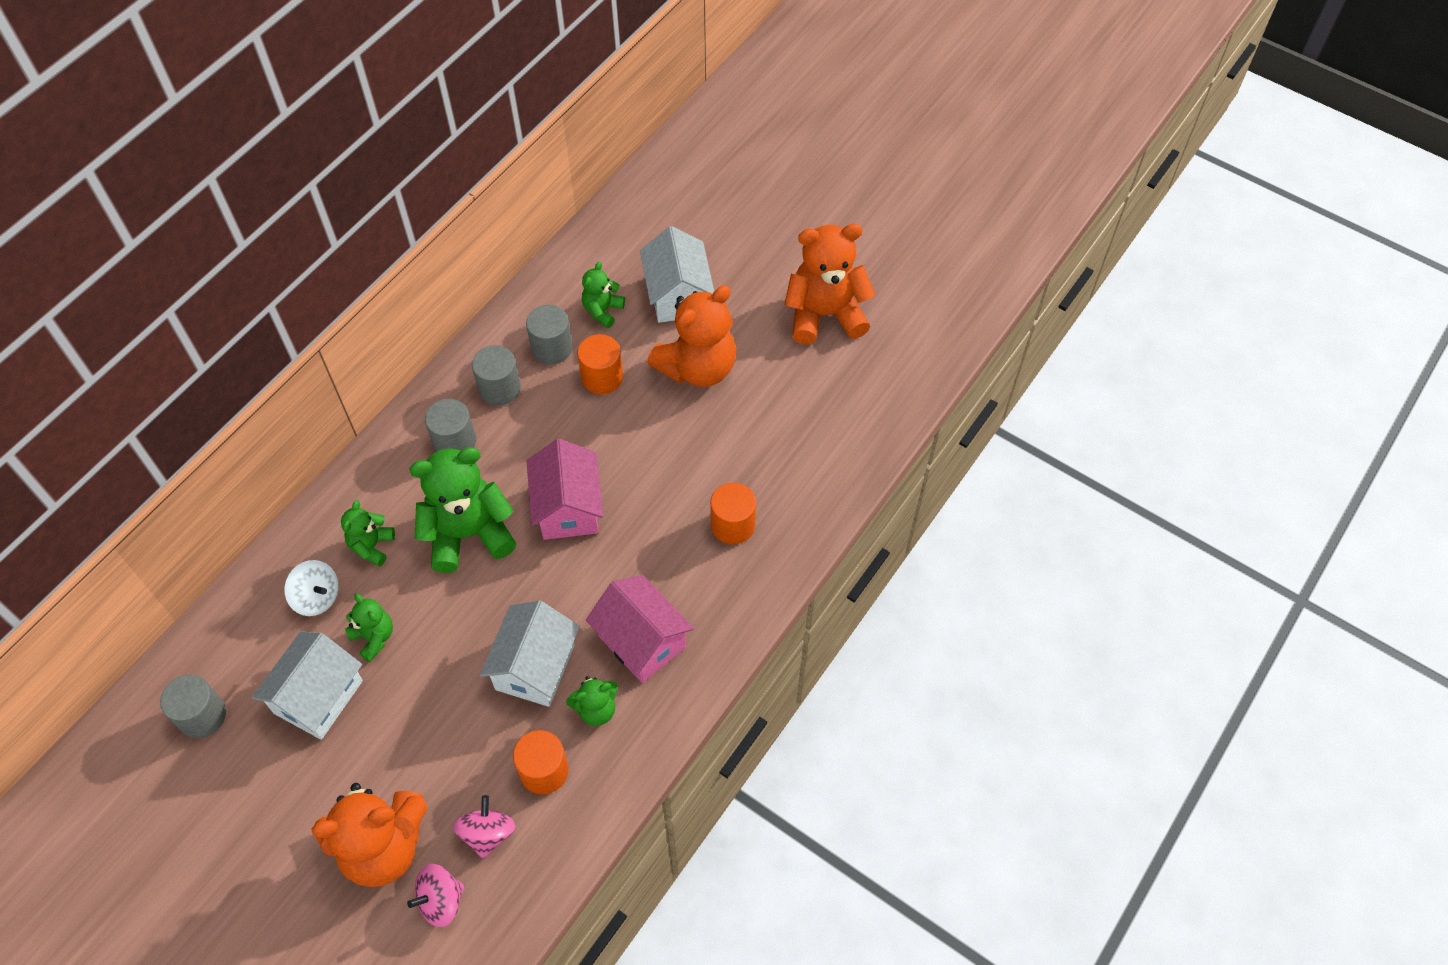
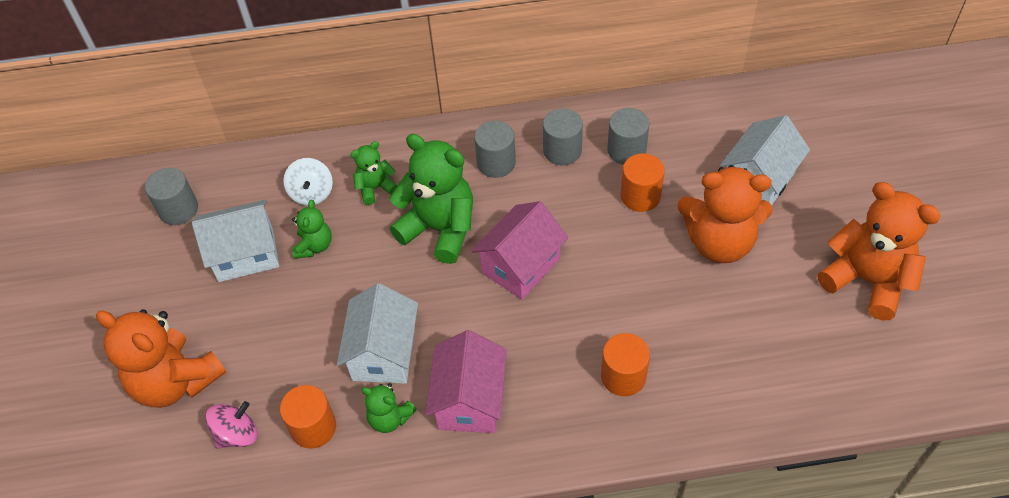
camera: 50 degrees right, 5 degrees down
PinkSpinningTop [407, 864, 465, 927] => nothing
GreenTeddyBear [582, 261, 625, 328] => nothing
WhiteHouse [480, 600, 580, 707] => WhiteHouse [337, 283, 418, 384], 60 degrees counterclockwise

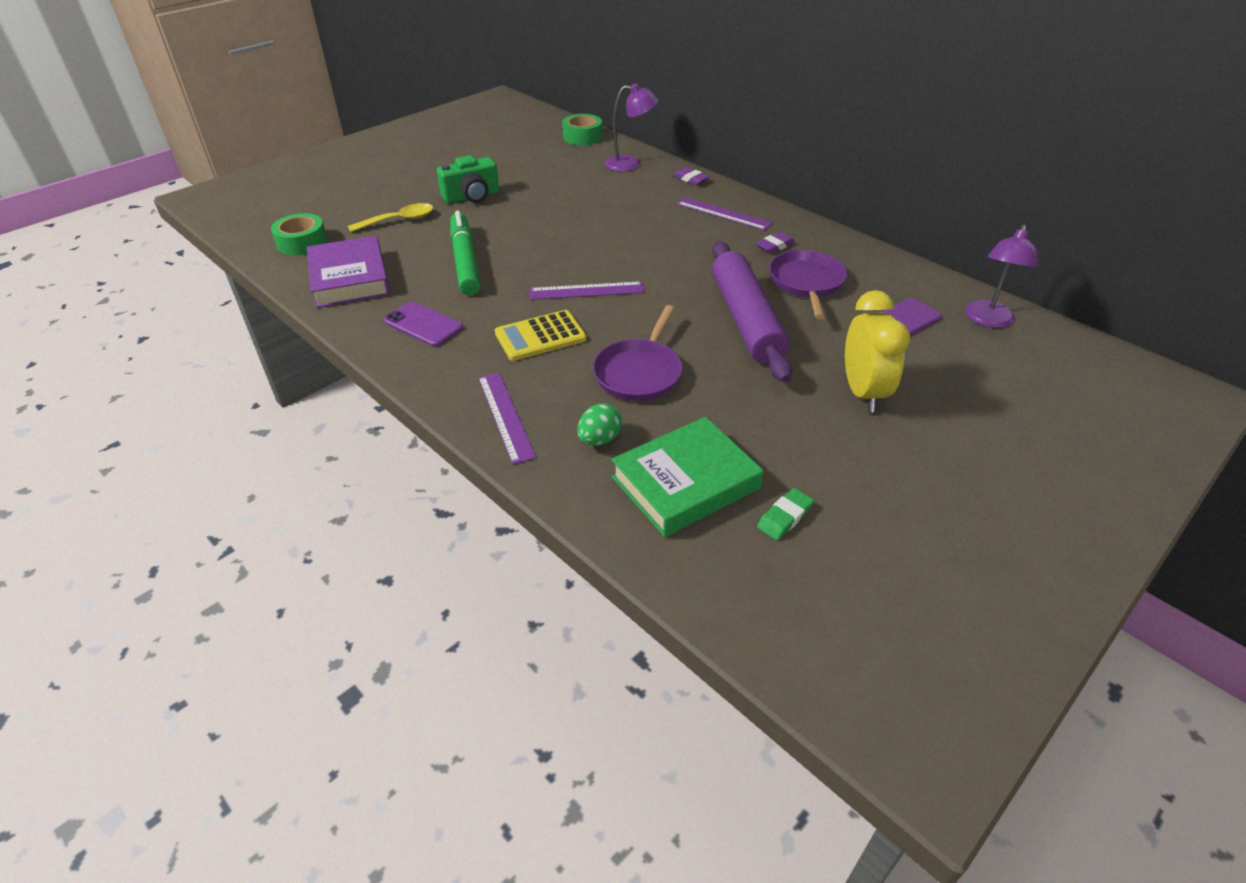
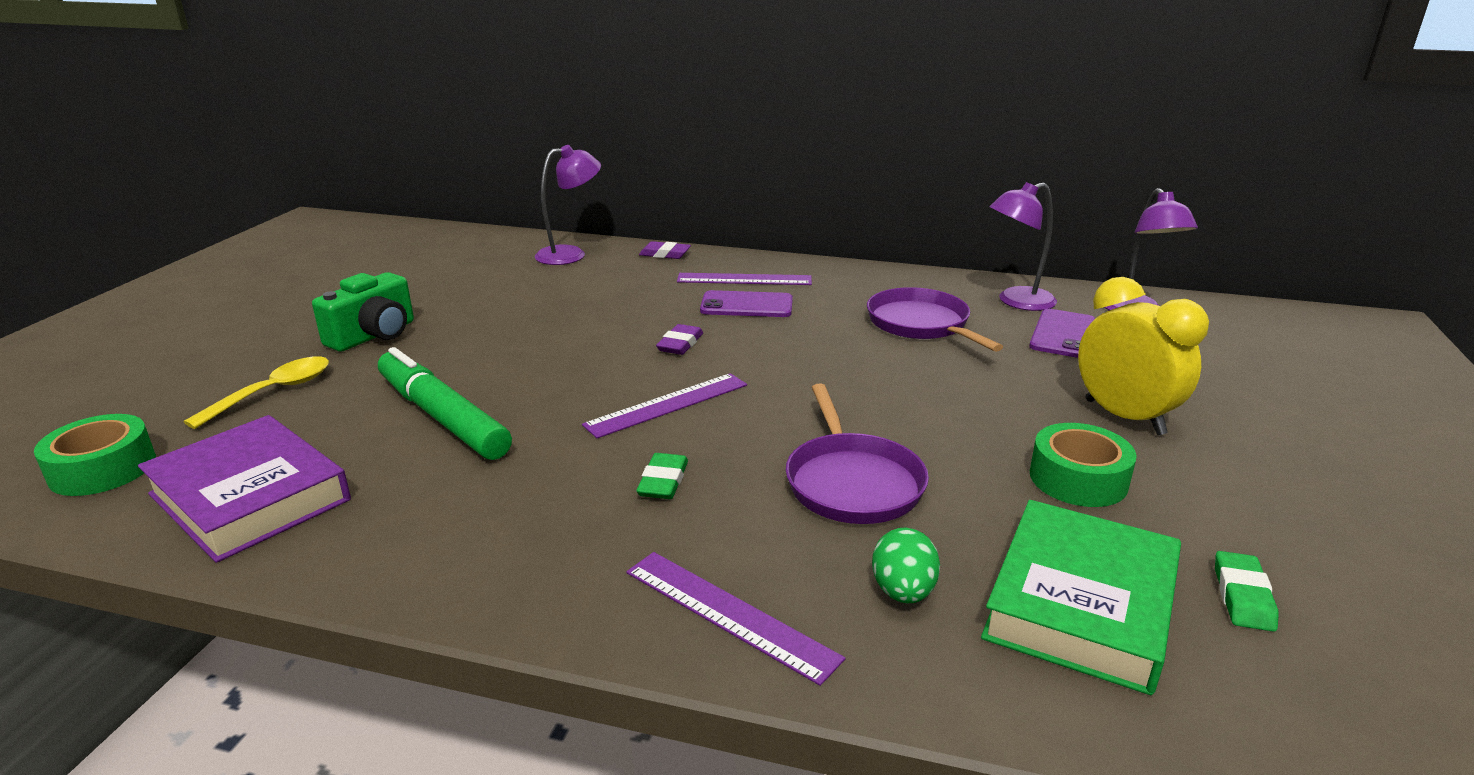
camera: 30 degrees left, 15 degrees down
PurpleRollingPin [712, 241, 792, 383] => nothing
nothing => PurpleLamp [989, 182, 1057, 311]
PurplePhone [384, 301, 463, 347] => PurplePhone [700, 290, 793, 317], moved
GreenTape [562, 114, 602, 145] => GreenTape [1030, 423, 1137, 507], moved
PurpleEraser [756, 232, 795, 254] => PurpleEraser [656, 324, 703, 355], moved
YellowCalculator [495, 310, 587, 361] => GreenEraser [636, 453, 688, 499]

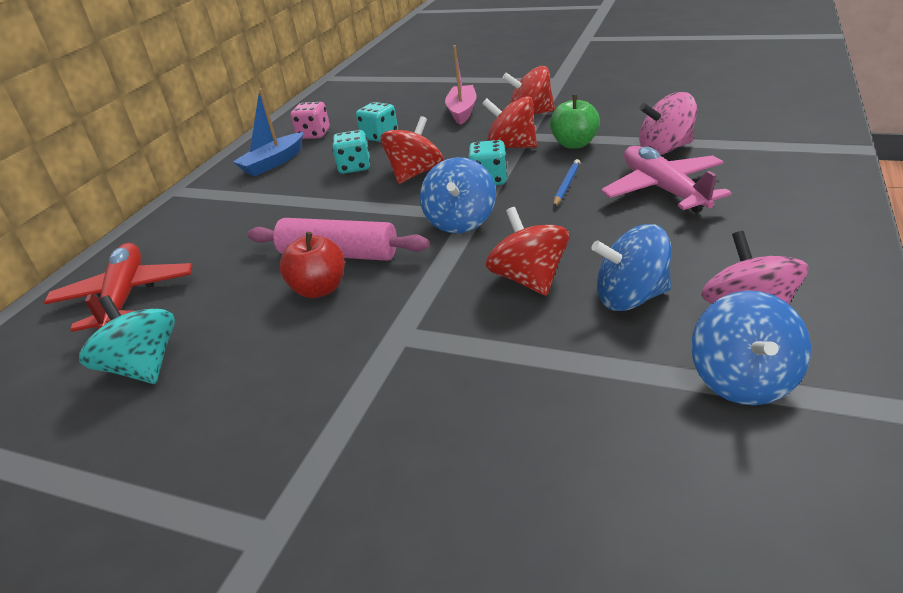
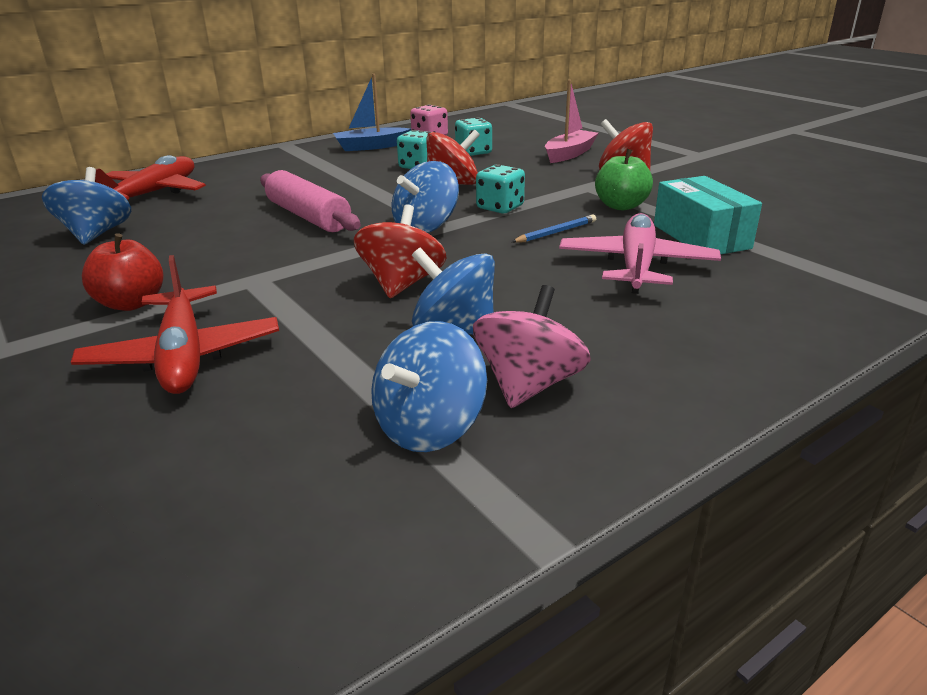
camera: 30 degrees right, 5 degrees down
RedSpinningTop [482, 96, 537, 148] => nothing
nothing => RedPlane [71, 255, 279, 394]
RedApple [280, 232, 345, 298] => RedApple [82, 233, 163, 311], moved
PinkSpinningTop [639, 92, 697, 155] => TurquoiseBox [654, 176, 762, 254]
TurquoiseSpinningTop [79, 295, 175, 384] => BlueSpinningTop [42, 167, 131, 245]

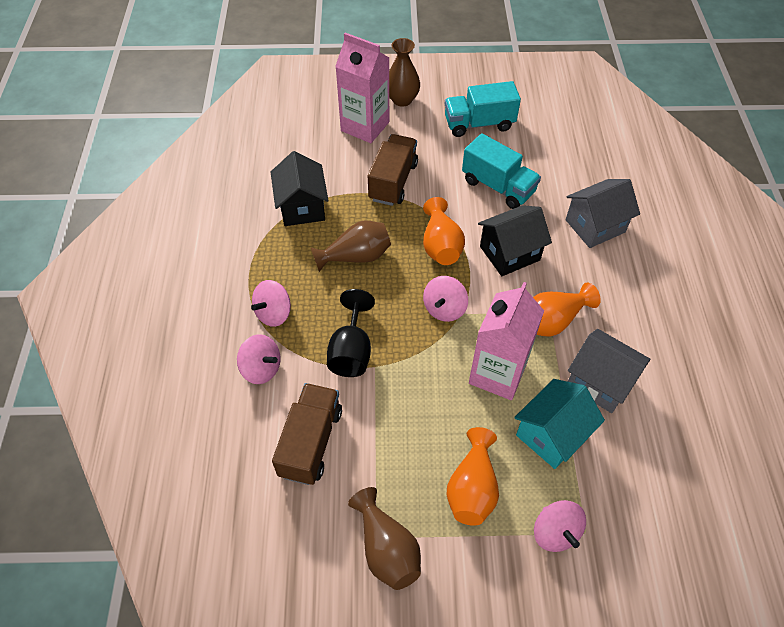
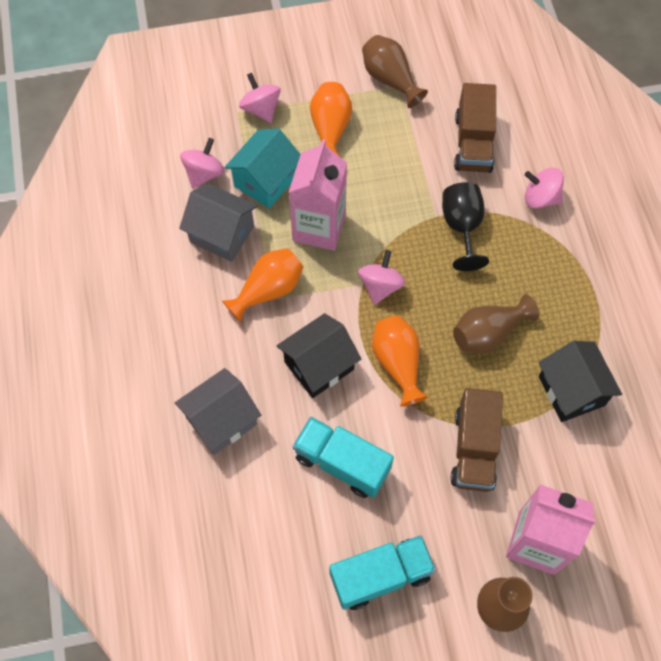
camera: 170 degrees right, 10 degrees up
PinkSpinningTop [251, 280, 291, 327] => PinkSpinningTop [180, 138, 224, 189], moved

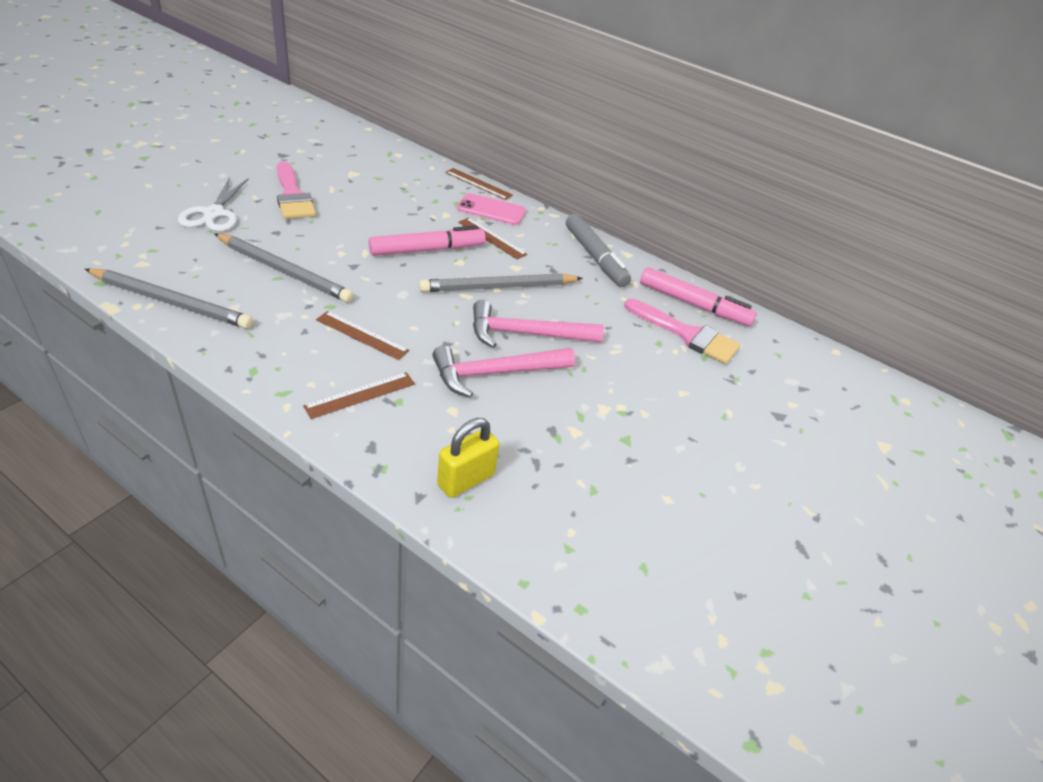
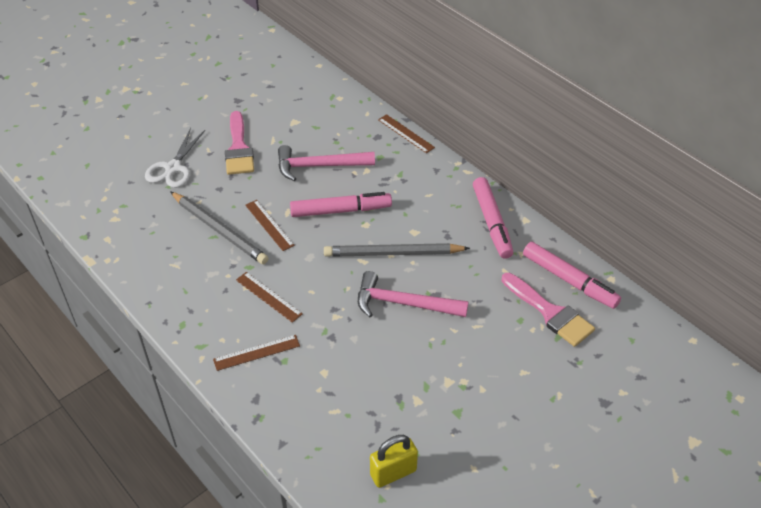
camera: 20 degrees right, 5 degrees up
GreyPencil [85, 268, 253, 329] => nothing
PinkPhone [457, 193, 526, 225] => nothing
PinkHammer [432, 346, 575, 398] => PinkHammer [278, 145, 375, 181], moved
YellowPadlock [437, 418, 499, 498] => YellowPadlock [370, 435, 418, 488], moved
BrownRuler [458, 218, 527, 260] => BrownRuler [245, 200, 295, 251], moved
GreyMarker [566, 214, 631, 287] => PinkMarker [473, 177, 513, 259]

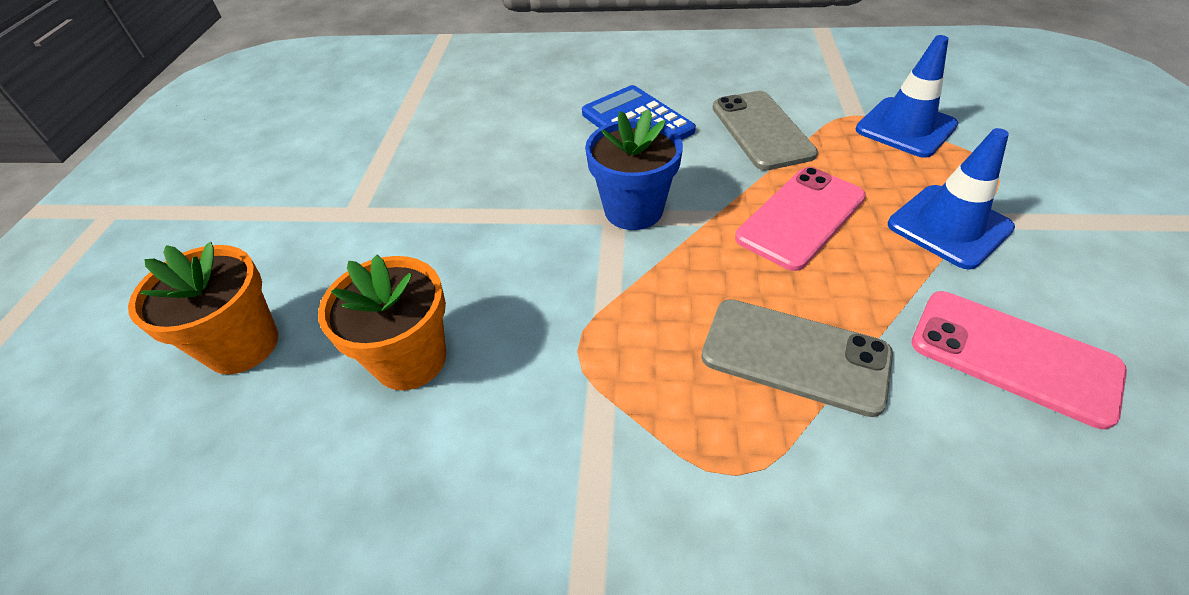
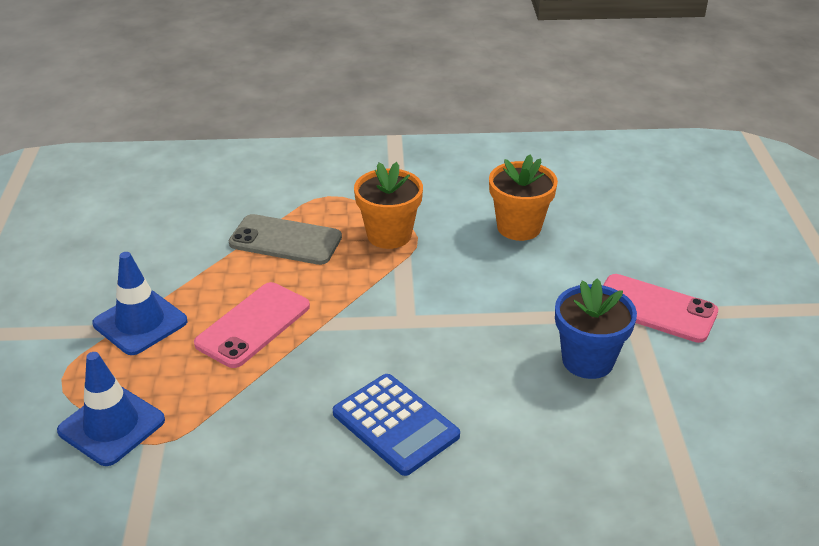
camera: 170 degrees right, 10 degrees down
GreyPhone [712, 91, 818, 170] => nothing
OrangeFlowerPot [128, 242, 278, 374] => OrangeFlowerPot [354, 162, 423, 249], moved
BlueFlowerPot [585, 109, 683, 230] => BlueFlowerPot [555, 279, 637, 379], moved
PinkPhone [911, 291, 1127, 429] => PinkPhone [603, 274, 718, 343], moved

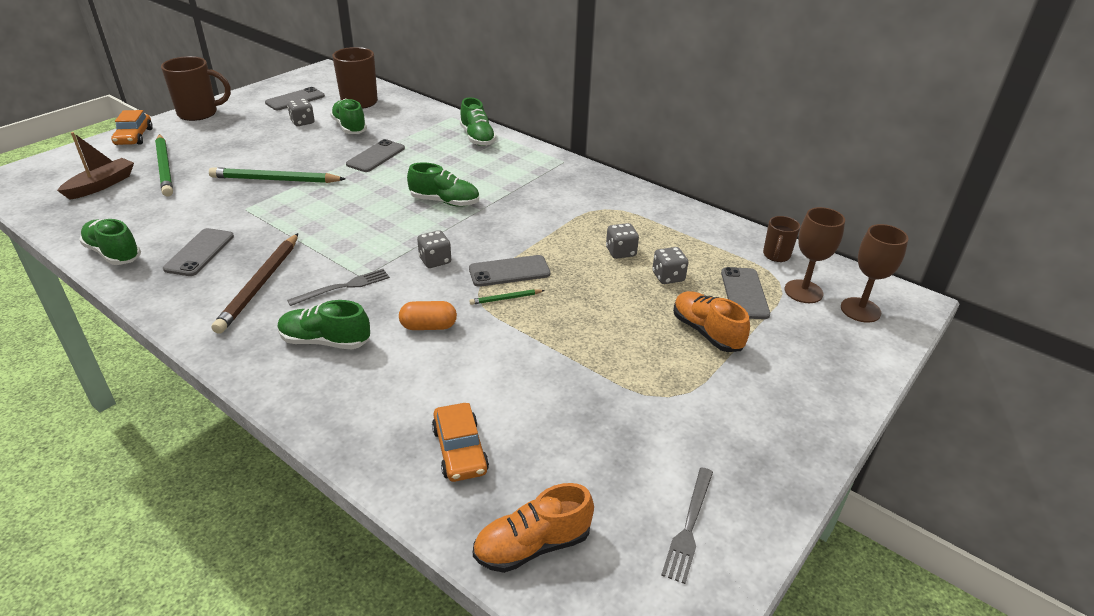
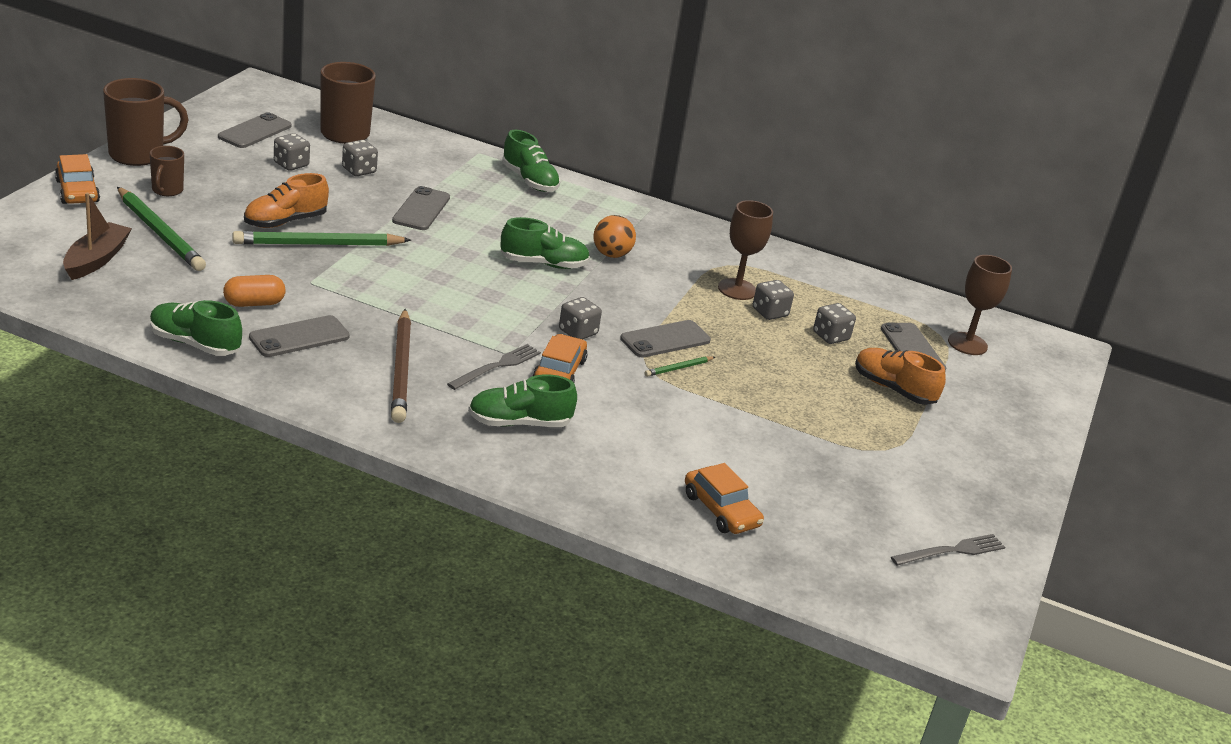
camera: 20 degrees left, 5 degrees down
nothing => OrangeCar [533, 334, 587, 382]
nothing => OrangeBall [593, 215, 636, 258]
OrangeCapsule [399, 301, 457, 330] => OrangeCapsule [223, 275, 285, 307], moved
OrangeShoe [473, 483, 594, 573] => OrangeShoe [244, 173, 329, 228], moved
BrownMug [763, 216, 800, 262] => BrownMug [150, 146, 184, 196], moved
BrownGoblet [841, 224, 908, 323] => BrownGoblet [718, 200, 773, 300], moved
GreenShoe [330, 99, 367, 134] => GreyDice [342, 140, 378, 176]
GreyPhone [163, 228, 234, 276] => GreyPhone [249, 315, 350, 357], 60 degrees clockwise
GreyFork [661, 467, 713, 584] => GreyFork [891, 534, 1005, 566], 120 degrees counterclockwise

